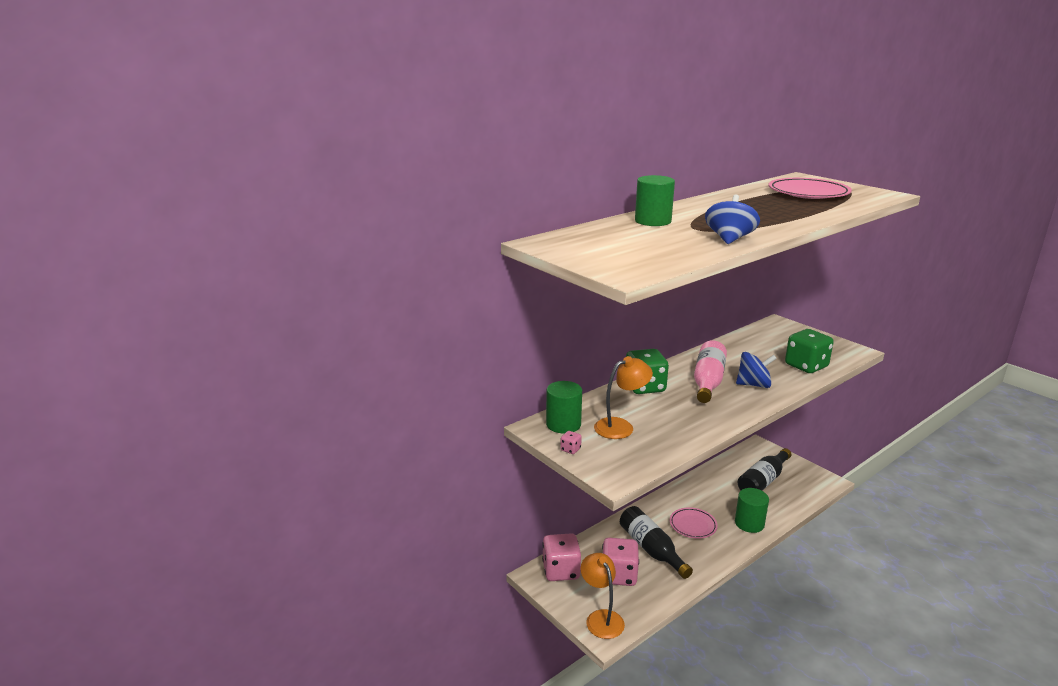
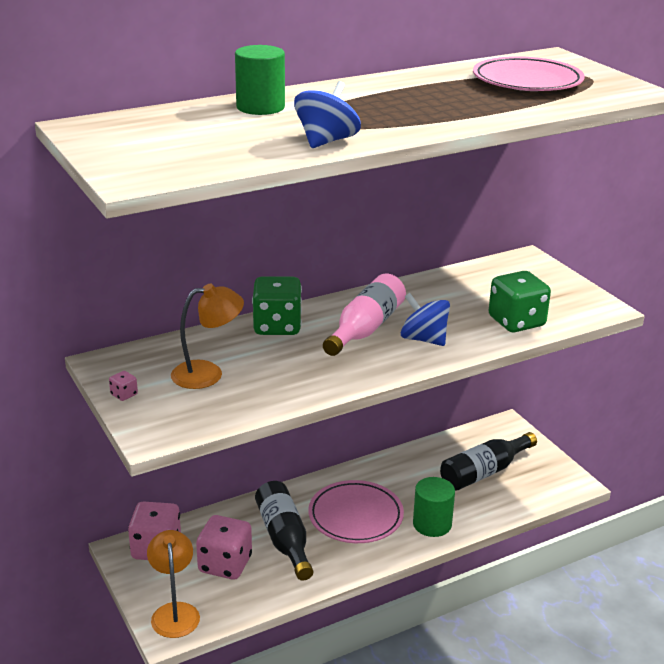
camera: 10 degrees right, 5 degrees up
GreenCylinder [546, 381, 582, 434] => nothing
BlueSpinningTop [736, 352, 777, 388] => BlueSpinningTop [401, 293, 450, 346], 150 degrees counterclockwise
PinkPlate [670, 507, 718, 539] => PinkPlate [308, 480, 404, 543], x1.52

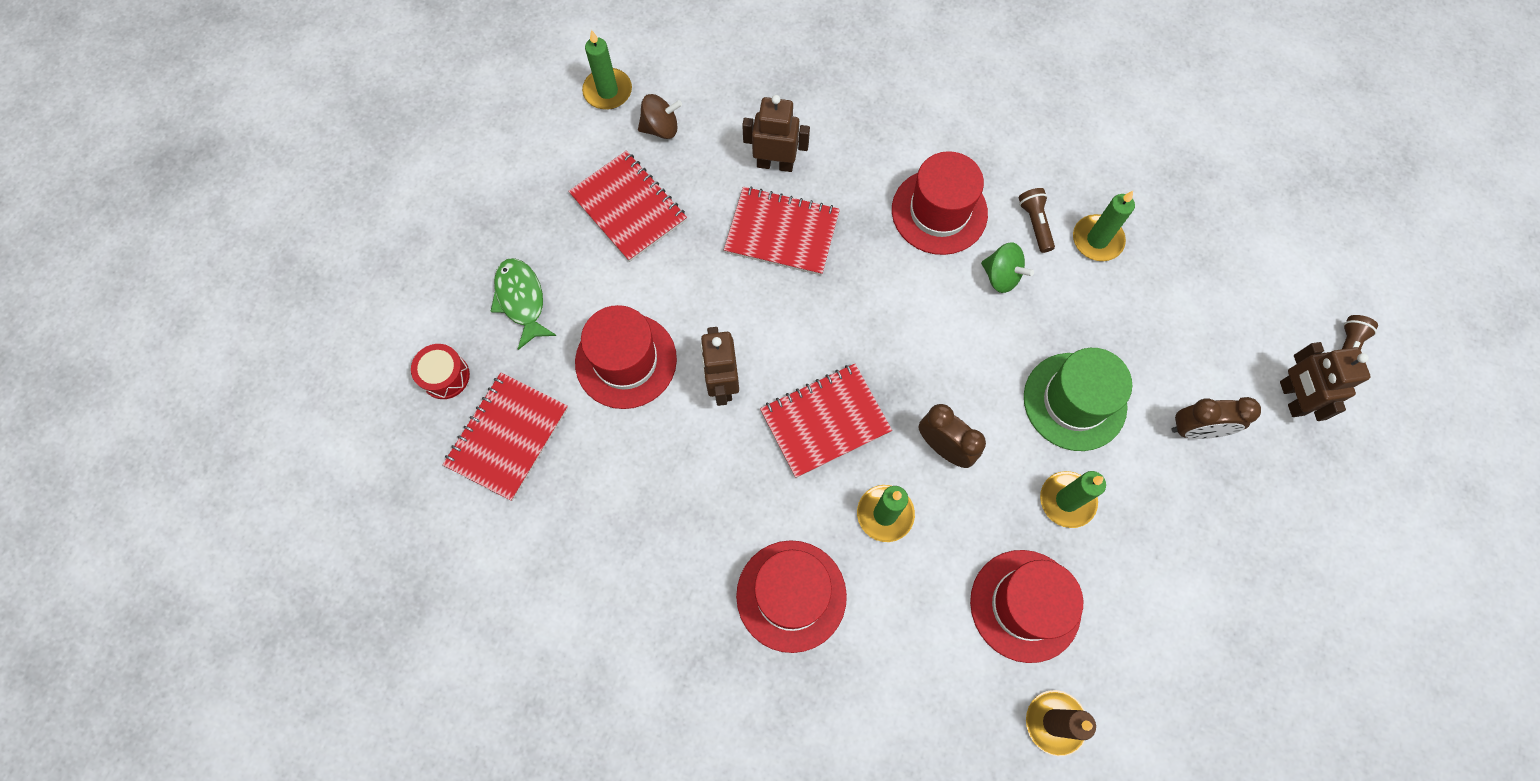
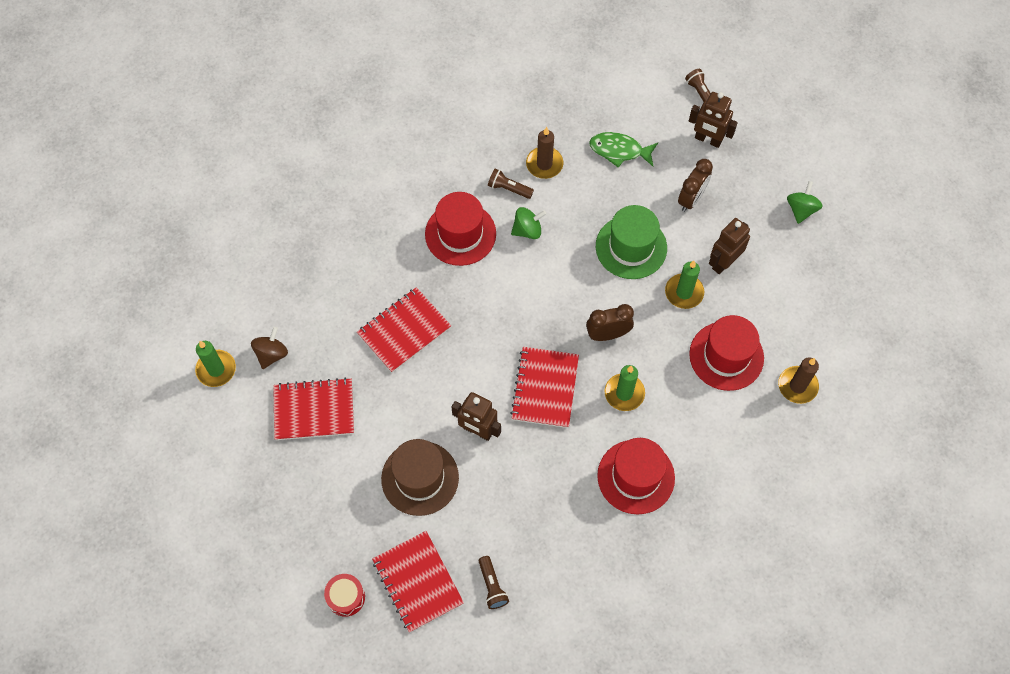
camera: 55 degrees left, 5 degrees down
nothing => BrownFlashlight [479, 556, 509, 609]
nothing => GreenSpinningTop [787, 181, 823, 224]
GreenFish [490, 258, 557, 350] => GreenFish [589, 132, 658, 168], moved
BrownRobot [742, 95, 810, 172] => BrownRobot [709, 218, 750, 274], moved
RedHat [575, 305, 677, 409] => BrownHat [381, 439, 459, 516]
GreenCandle [1073, 191, 1135, 261] => BrownCandle [526, 127, 563, 179]

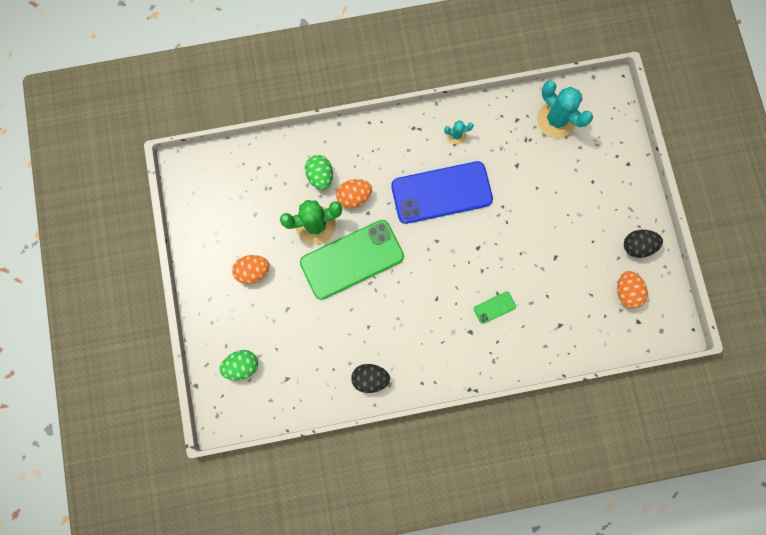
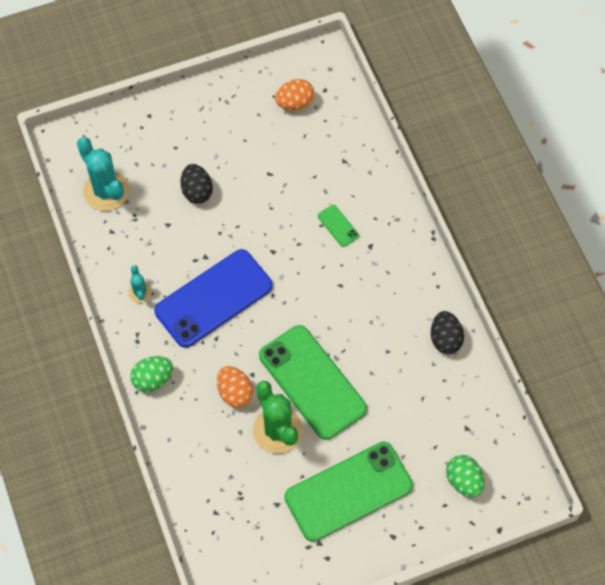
camera: 100 degrees left, 15 degrees down
GreenEgg [305, 155, 333, 190] => GreenEgg [130, 356, 173, 392], moved
BlackEgg [624, 230, 663, 258] => BlackEgg [181, 164, 213, 204], moved
OrangeEgg [232, 255, 270, 284] => GreenPhone [285, 442, 413, 542]
BluePhone [391, 161, 493, 224] => BluePhone [154, 249, 273, 348], 75 degrees clockwise
TurquoiseCactus [537, 81, 593, 138] => TurquoiseCactus [77, 137, 129, 211], 75 degrees counterclockwise

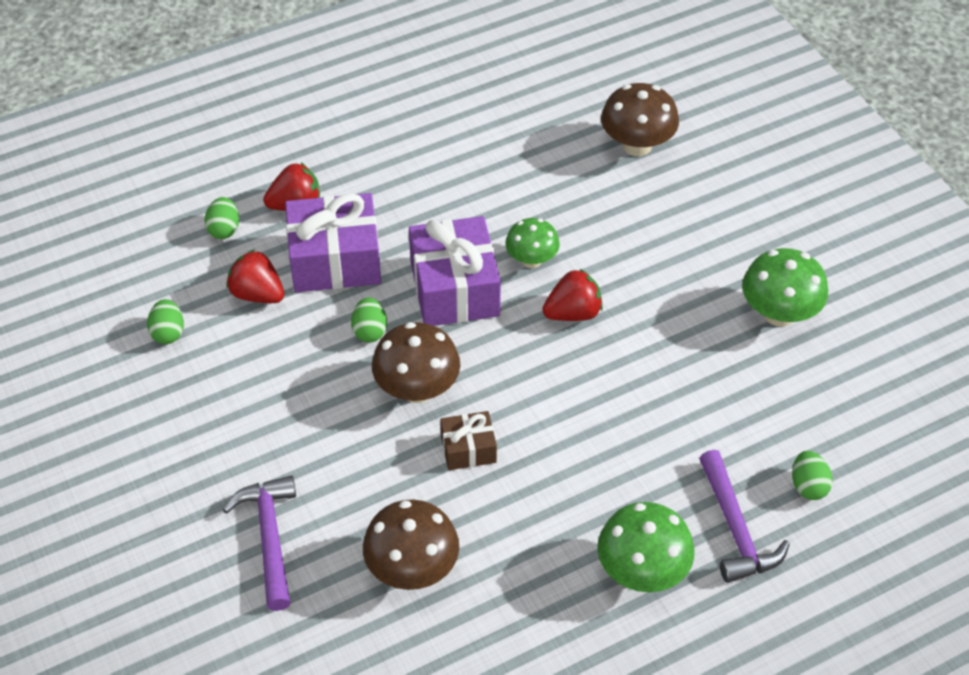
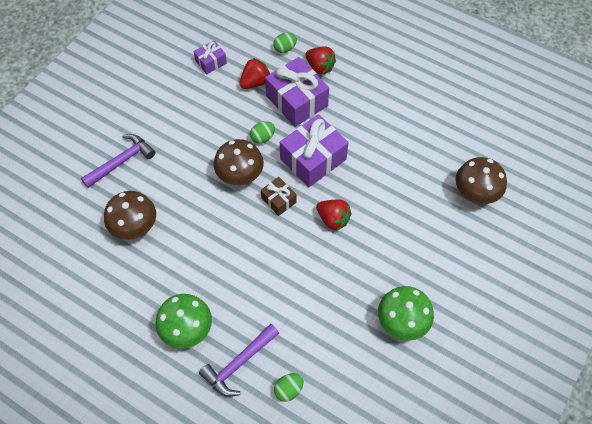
camera: 60 degrees right, 10 degrees up
GreenMushroom [505, 218, 560, 268] => nothing
BrownGift [440, 411, 497, 470] => BrownGift [261, 177, 297, 216], moved
GreenEgg [147, 299, 184, 344] => PurpleGift [194, 41, 227, 74]
RedStrawberry [226, 250, 285, 303] => RedStrawberry [240, 58, 270, 89], 45 degrees clockwise

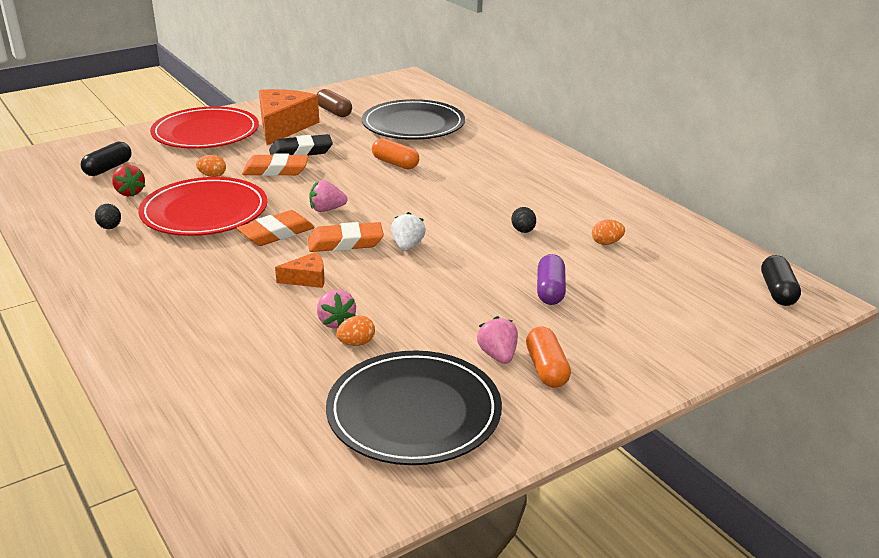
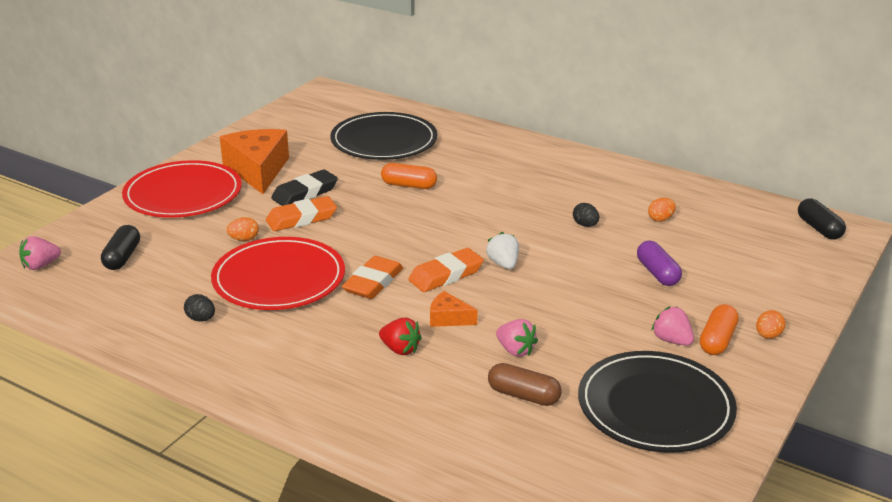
camera: 25 degrees left, 0 degrees up
RedStrawberry [112, 165, 145, 197] => RedStrawberry [379, 318, 422, 355], moved
PinkStrawberry [309, 180, 348, 212] => PinkStrawberry [19, 236, 61, 270], moved
BrownCapsule [316, 89, 352, 117] => BrownCapsule [488, 363, 562, 406], moved
OrangeEgg [336, 316, 375, 346] => OrangeEgg [756, 310, 786, 339], moved
OrangeCheese [275, 252, 325, 288] => OrangeCheese [430, 291, 478, 327], 120 degrees counterclockwise
OrangeCapsule [526, 326, 571, 388] => OrangeCapsule [700, 304, 739, 355], 60 degrees clockwise

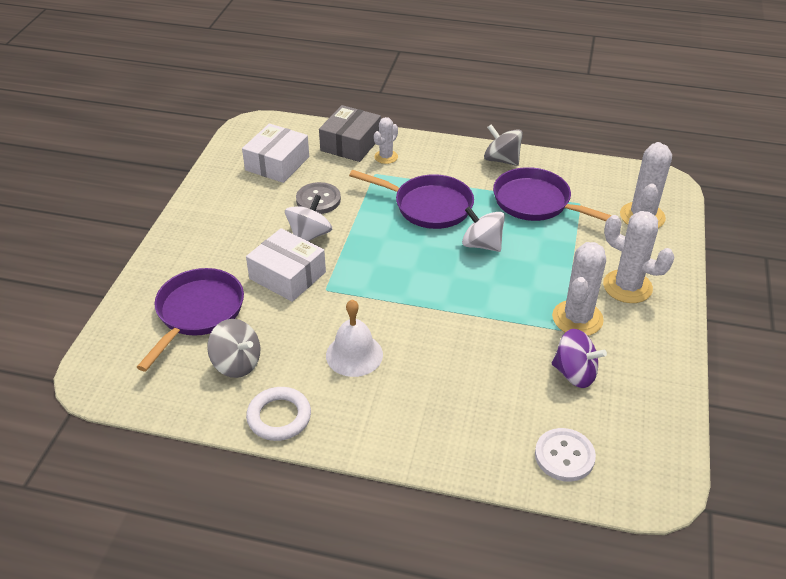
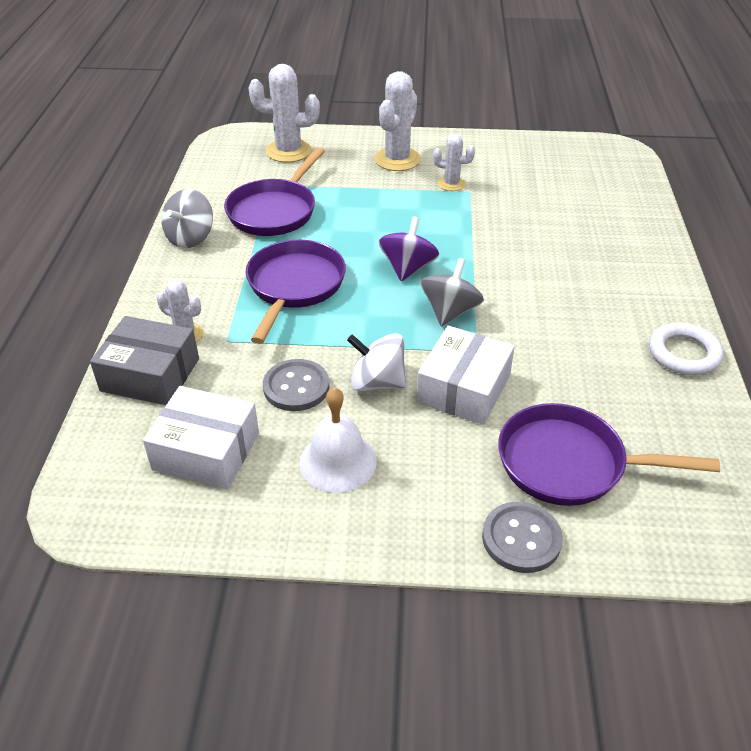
camera: 100 degrees left, 0 degrees up
WhiteSpinningTop [462, 207, 505, 252] => nothing
WhiteButton [535, 428, 596, 482] => nothing
nothing => GreyButton [482, 502, 563, 573]
GreySpinningTop [207, 319, 260, 378] => GreySpinningTop [420, 258, 484, 326], moved
WhiteBell [326, 300, 383, 377] => WhiteBell [299, 387, 376, 493], moved
PurpleSpinningTop [552, 329, 607, 388] => PurpleSpinningTop [379, 217, 439, 281], moved
WhiteCactus [552, 242, 606, 336] => WhiteCactus [433, 134, 475, 191], x0.57

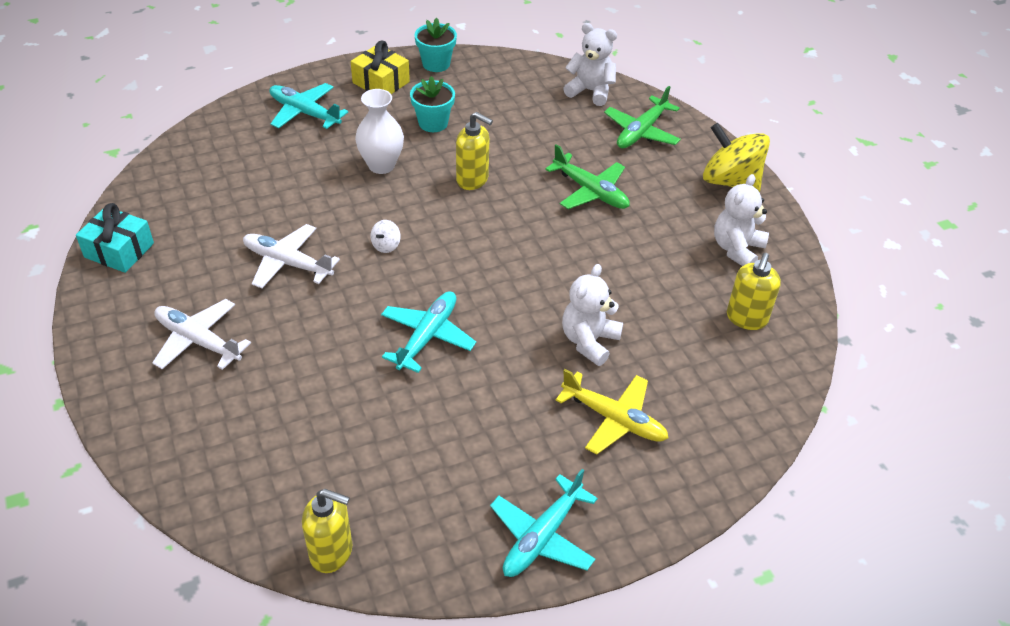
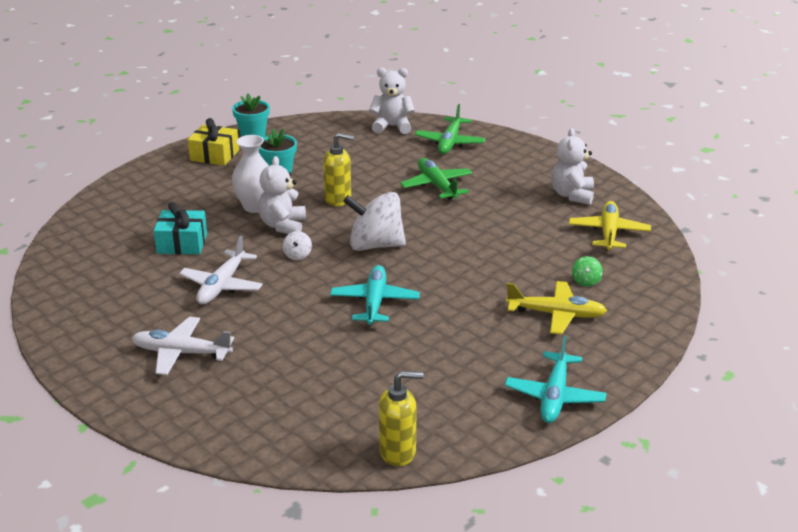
camera: 20 degrees left, 15 degrees down
TurquoisePlane [269, 83, 348, 129] => nothing
YellowSpinningTop [703, 123, 770, 192] => nothing
nothing => WhiteSpinningTop [343, 192, 406, 251]
nothing => GreenSpinningTop [572, 256, 603, 287]
TurquoiseGift [76, 203, 154, 273] => TurquoiseGift [154, 202, 207, 254], moved
WhiteTeddyBear [562, 264, 623, 366] => WhiteTeddyBear [258, 156, 306, 234], moved
YellowSoapDispenser [727, 253, 781, 330] => YellowPlane [569, 201, 651, 250]
WhitePlane [243, 224, 340, 289] => WhitePlane [179, 236, 263, 304], 75 degrees counterclockwise
GreenPlane [545, 144, 630, 209] => GreenPlane [400, 158, 473, 200], 135 degrees counterclockwise

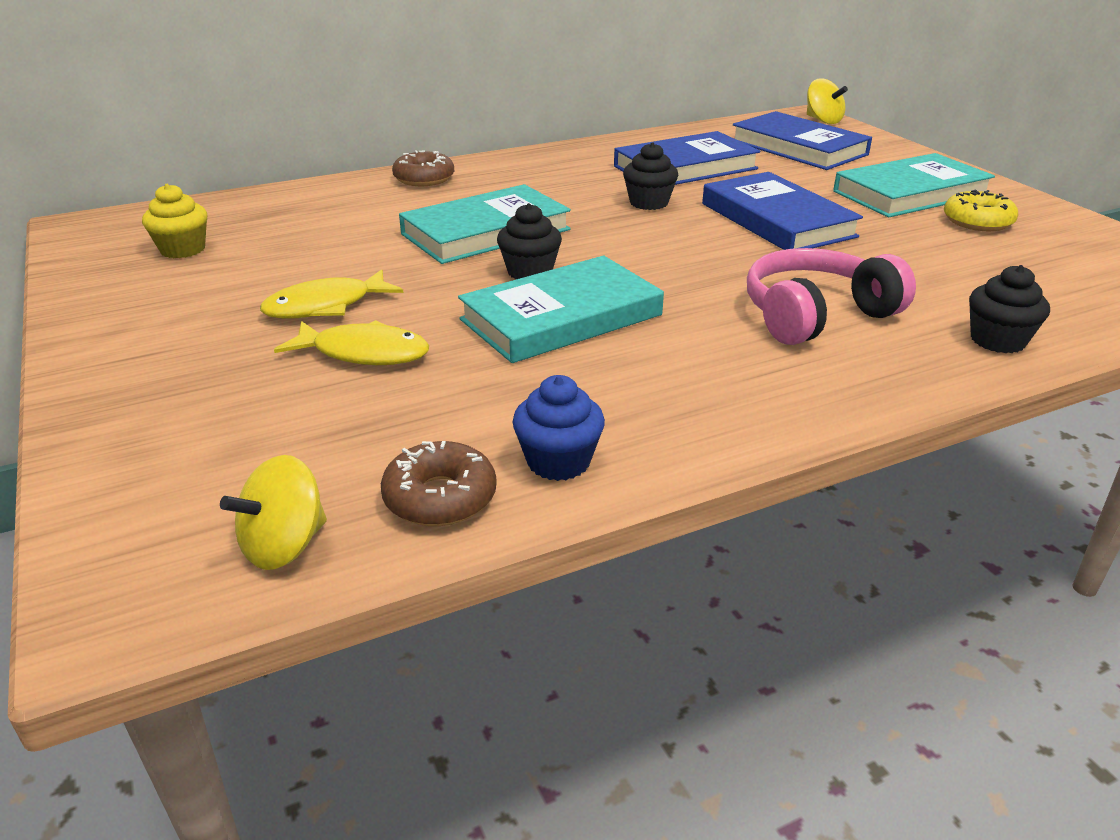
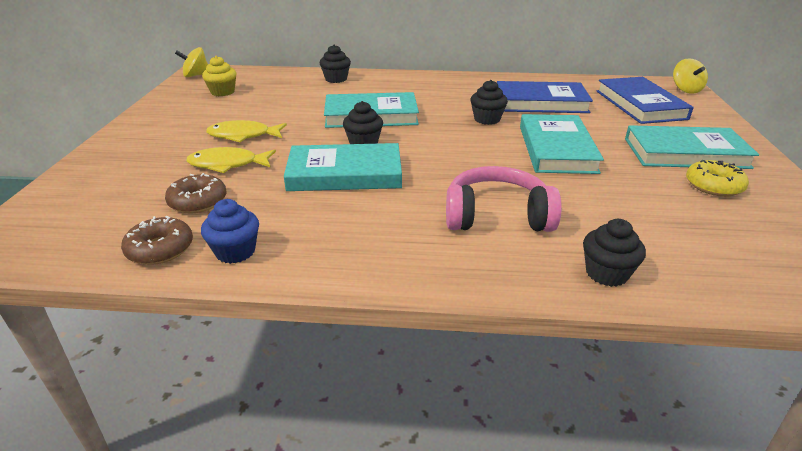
camera: 30 degrees right, 0 degrees up
nothing => BlackCupcake [320, 45, 351, 83]
YellowSpinningTop [220, 455, 327, 570] => YellowSpinningTop [175, 47, 208, 77], moved
BrownDonut [392, 150, 454, 186] => BrownDonut [165, 173, 227, 214], moved
BlueBook [702, 172, 863, 250] => TurquoiseBook [520, 114, 604, 174]
YellowFish [274, 320, 429, 365] => YellowFish [186, 147, 276, 173], 135 degrees clockwise

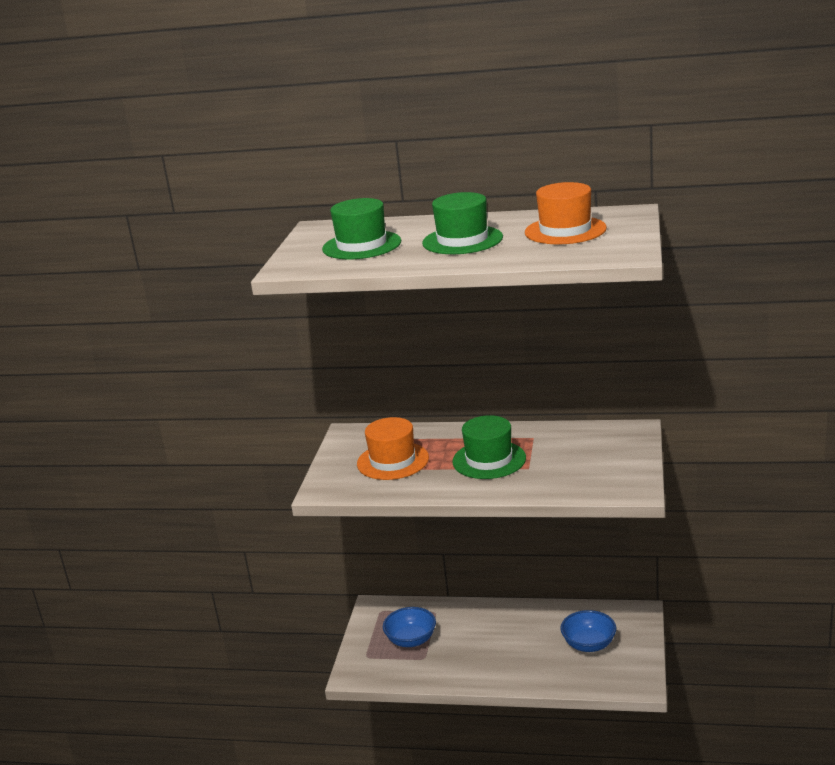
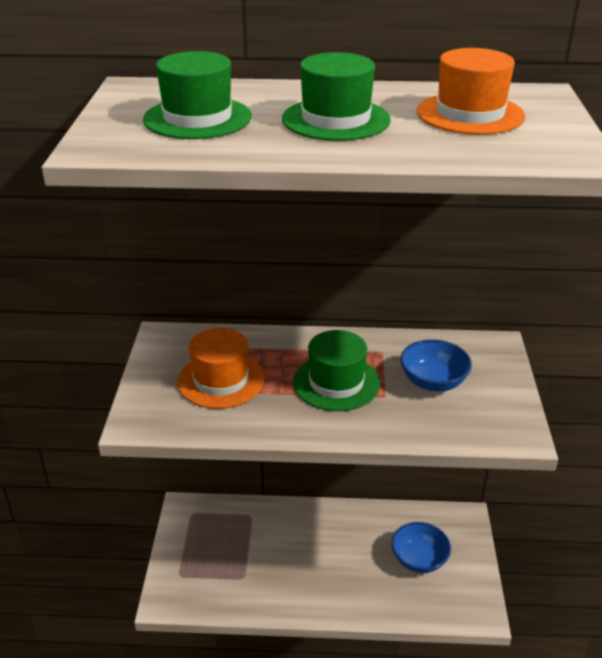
camera: 10 degrees left, 10 degrees up
BlueBowl [383, 607, 436, 647] => BlueBowl [400, 339, 472, 391], moved

